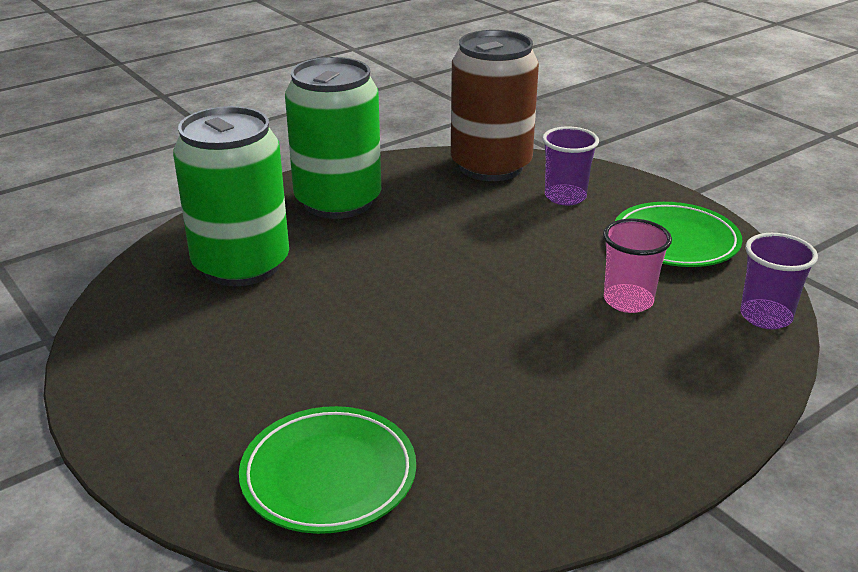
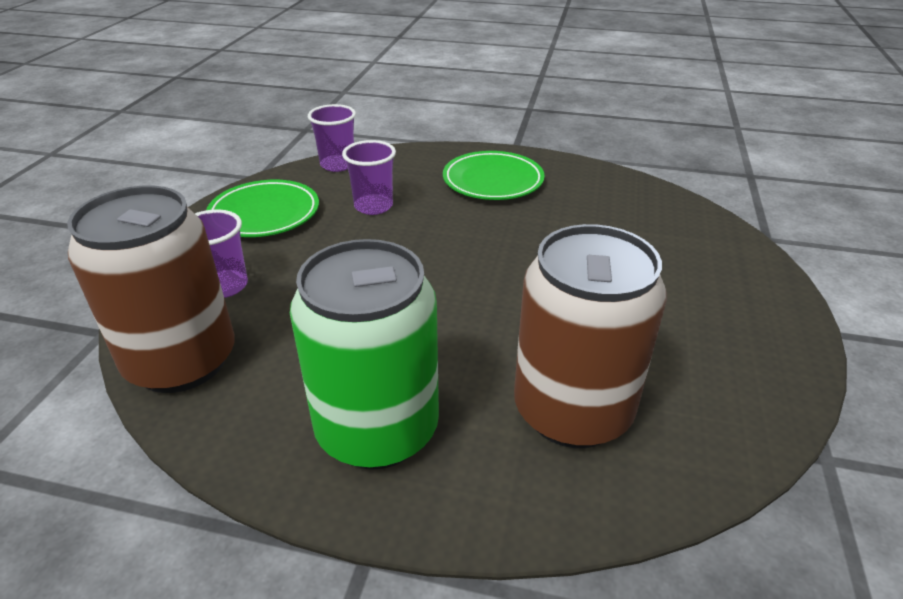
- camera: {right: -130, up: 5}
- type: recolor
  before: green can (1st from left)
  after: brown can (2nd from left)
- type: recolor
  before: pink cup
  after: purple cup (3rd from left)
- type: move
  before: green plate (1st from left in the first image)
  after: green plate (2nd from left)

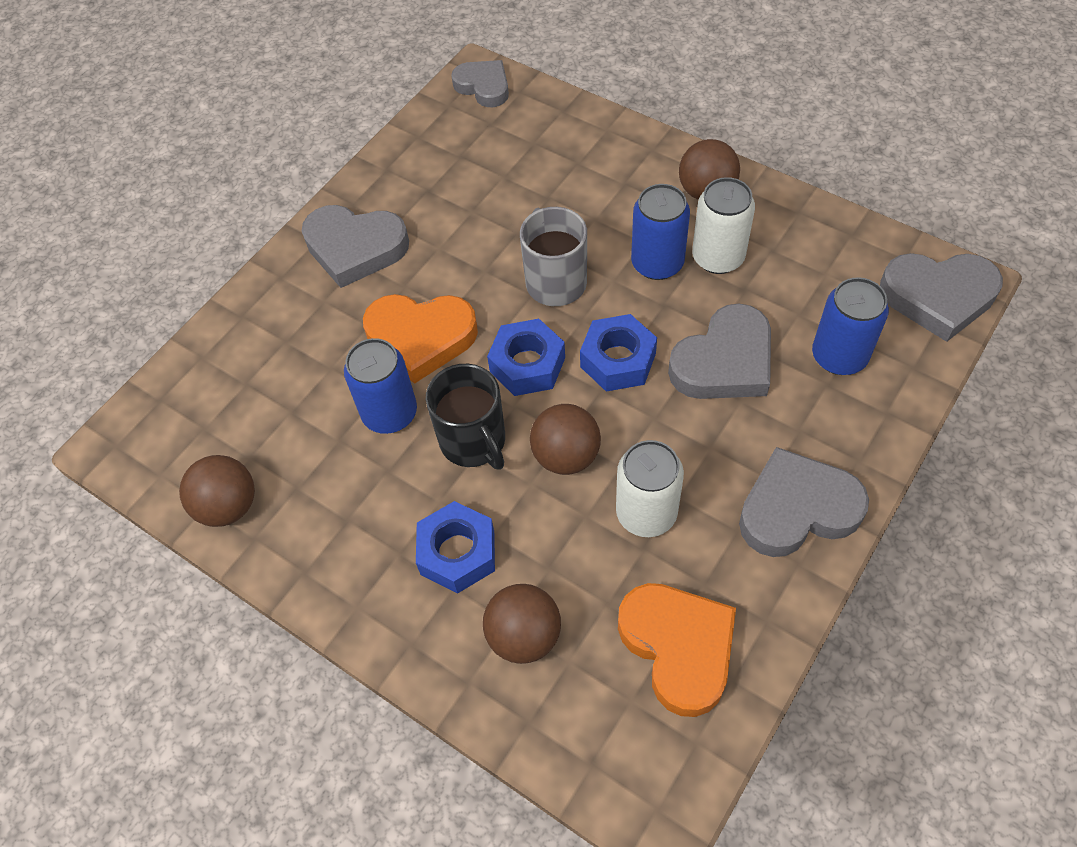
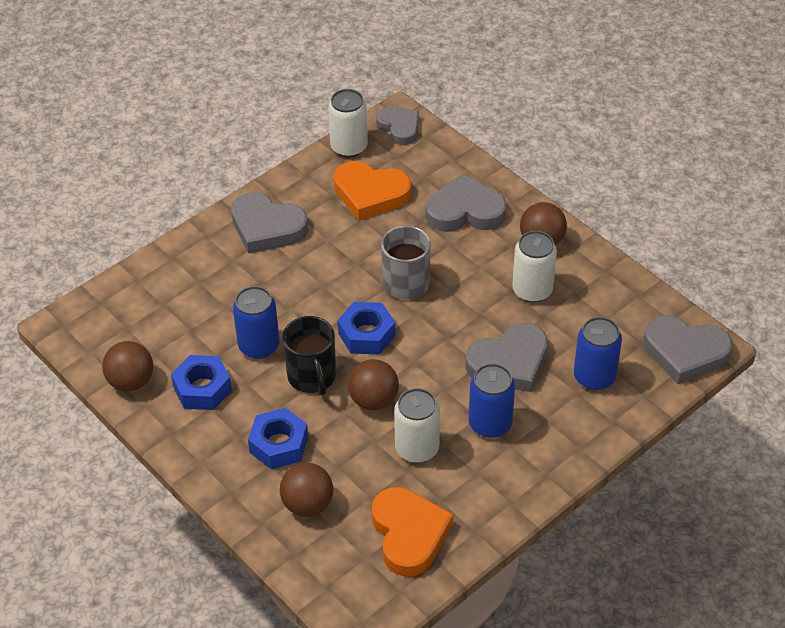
- camera: {right: 10, up: -10}
- type: move
  before: blue can (2nd from left)
- type: move
  before: orange heart (1st from left)
- type: move
  before: blue nut (3rd from left in the first image)
  after: blue nut (1st from left)
- type: move
  before: grey heart (4th from left in the first image)
  after: grey heart (3rd from left)
- type: insert
  after: white can (1st from left)

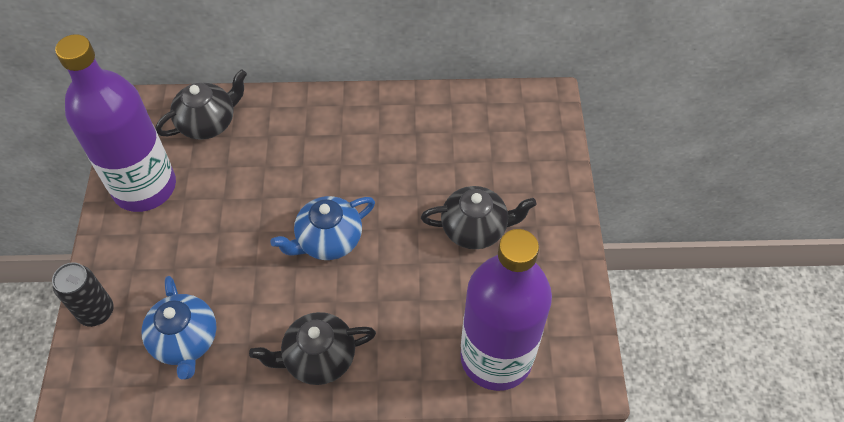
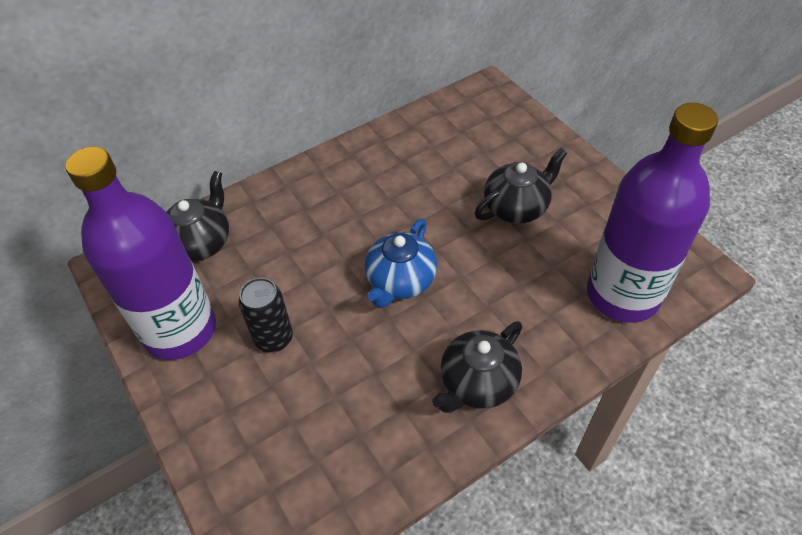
- camera: {right: -30, up: -5}
- type: move
  before: black can
- type: delete
  before: blue teapot (1st from left)

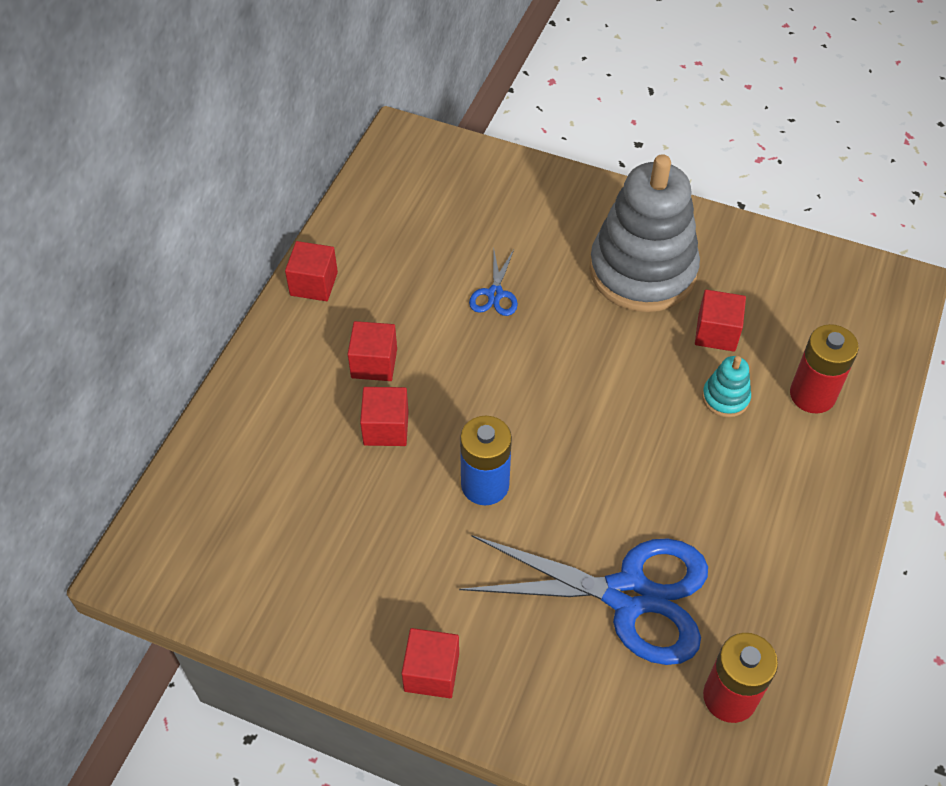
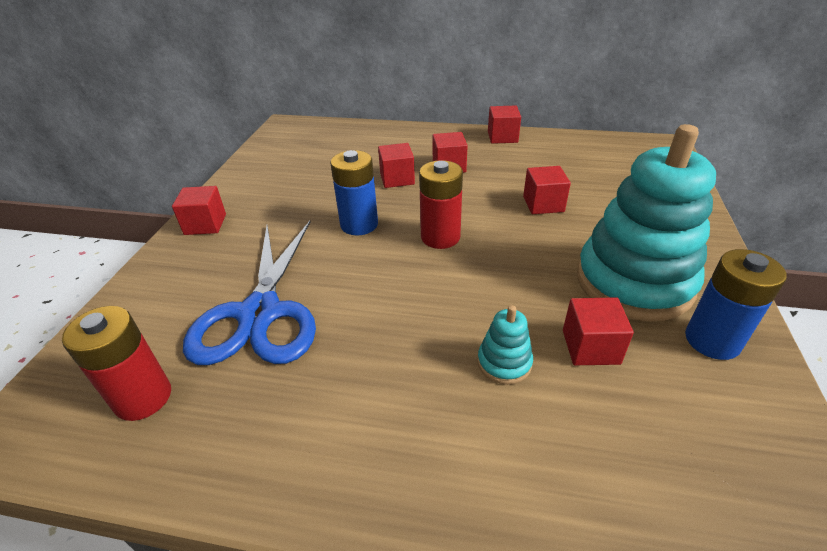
- camera: {right: 80, up: -15}
- type: recolor
  before: grey stacking toy
  after: turquoise stacking toy (2nd from left)
- type: replace
  before: blue scissors (1st from left)
  after: red cube (5th from left)
- type: move
  before: red battery (2nd from left)
- type: insert
  after: blue battery (2nd from left)

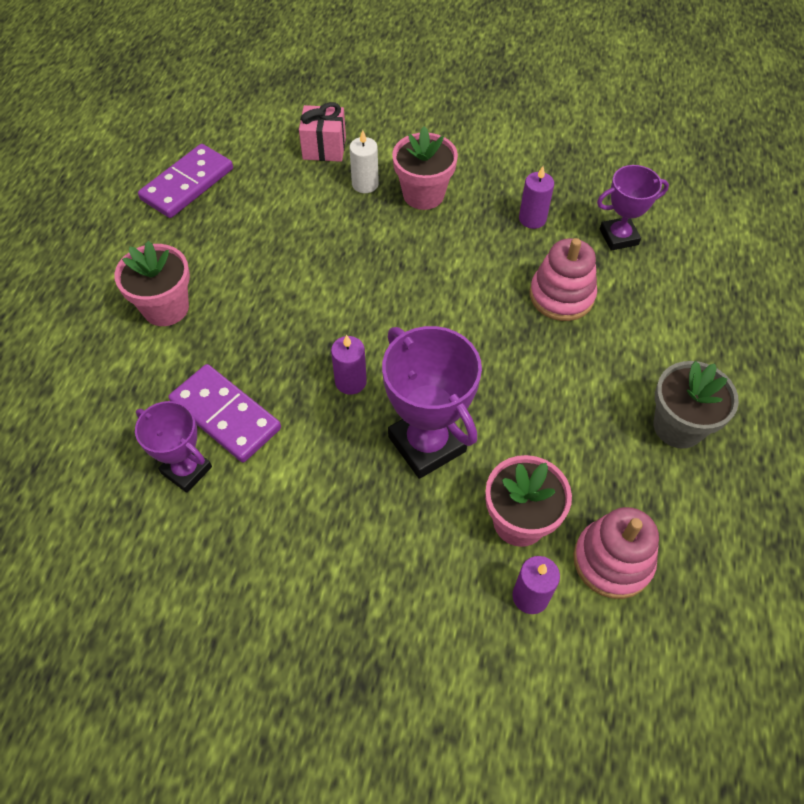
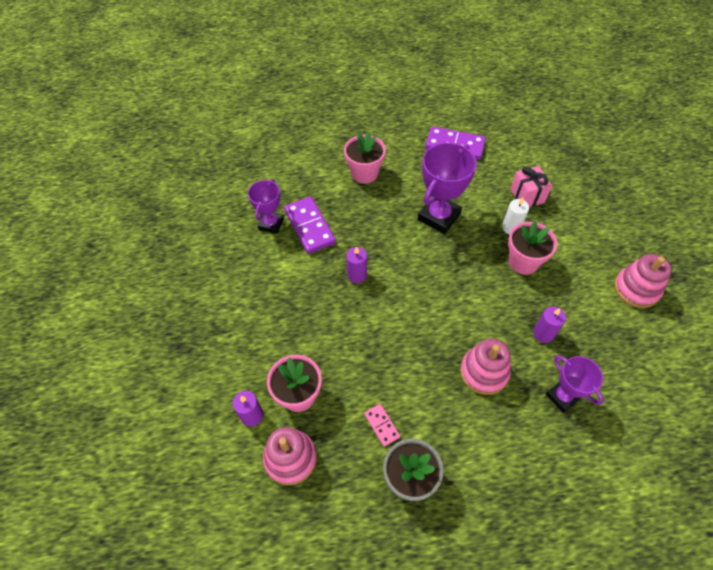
- camera: {right: 70, up: 0}
- type: move
  before: purple trophy (2nd from left)
- type: rotate
  before: purple domino (2nd from left in the first image)
  turn: -45
- type: insert
  after: pink stacking toy (3rd from left)
- type: insert
  after: pink domino

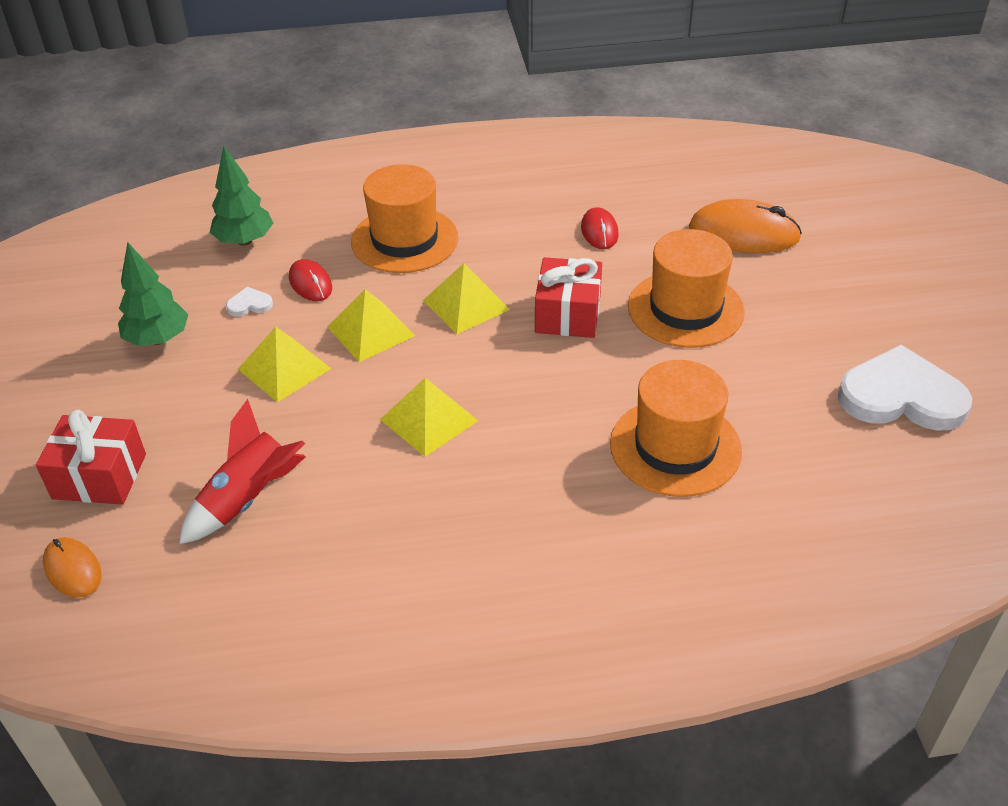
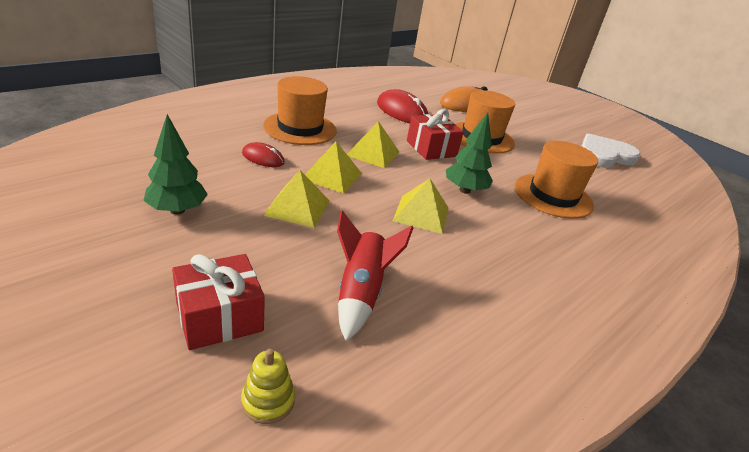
- camera: {right: -40, up: -10}
- type: move
  before: green tree (2nd from left)
- type: resize
  before: red mouse (2nd from left)
  scale: 1.78
- type: delete
  before: white heart (1st from left)
- type: replace
  before: orange mouse (1st from left)
  after: yellow stacking toy

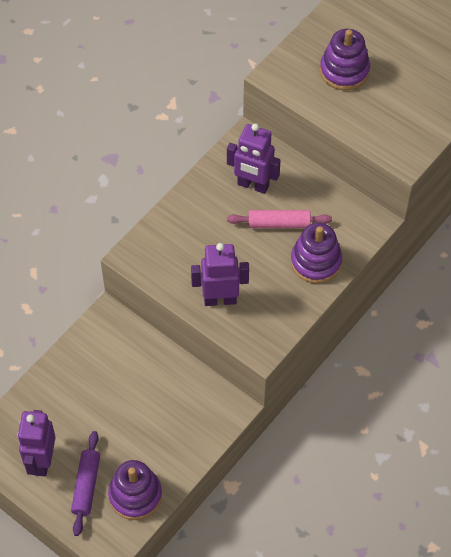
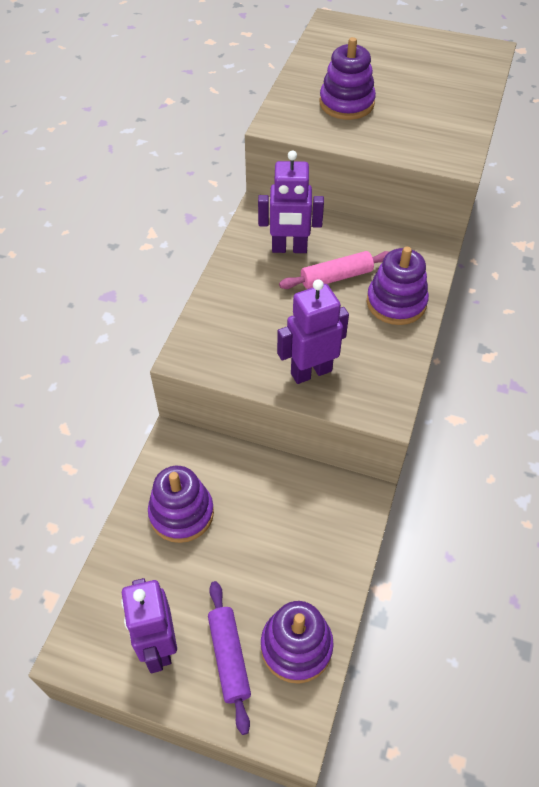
- camera: {right: -20, up: -5}
- type: insert
  after: purple stacking toy (1st from left)

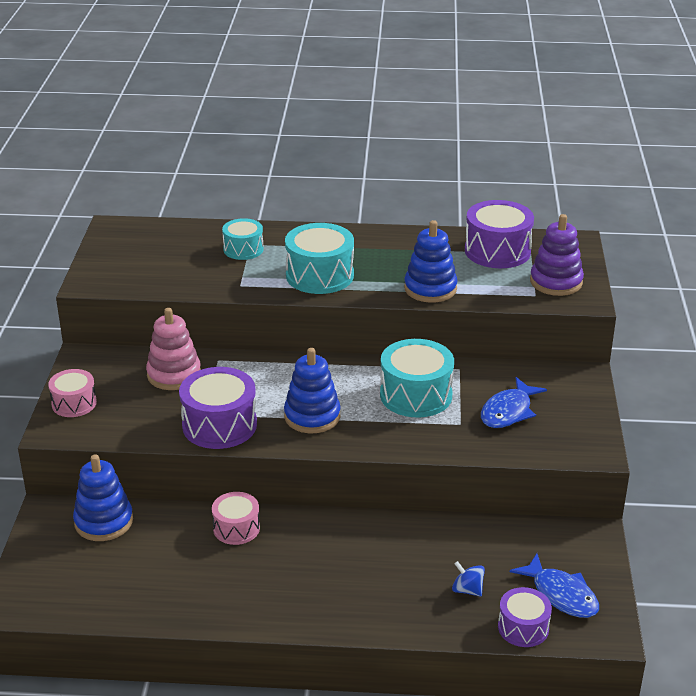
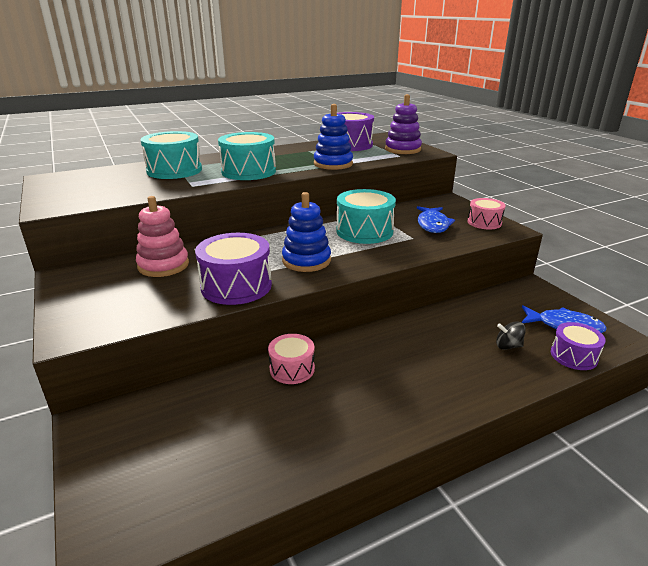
- camera: {right: -30, up: -5}
- type: resize
  before: turquoise drum (1st from left)
  scale: 1.65
- type: move
  before: pink drum (1st from left in the first image)
  after: pink drum (2nd from left)
- type: delete
  before: blue stacking toy (1st from left)
- type: recolor
  before: blue spinning top
  after: black spinning top

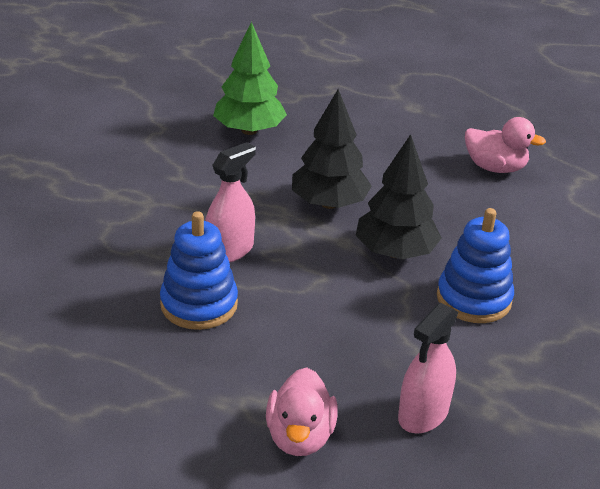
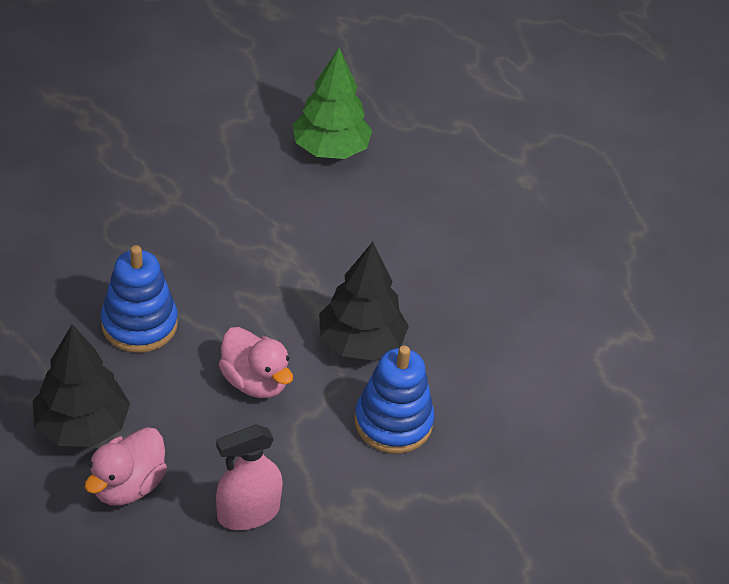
- camera: {right: 25, up: 10}
- type: move
  before: black tree (1st from left)
- type: move
  before: pink duck (2nd from left)
- type: delete
  before: pink spray bottle (1st from left)

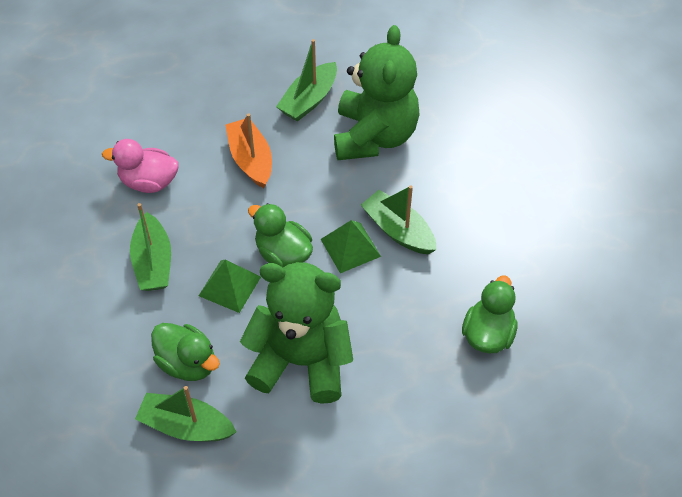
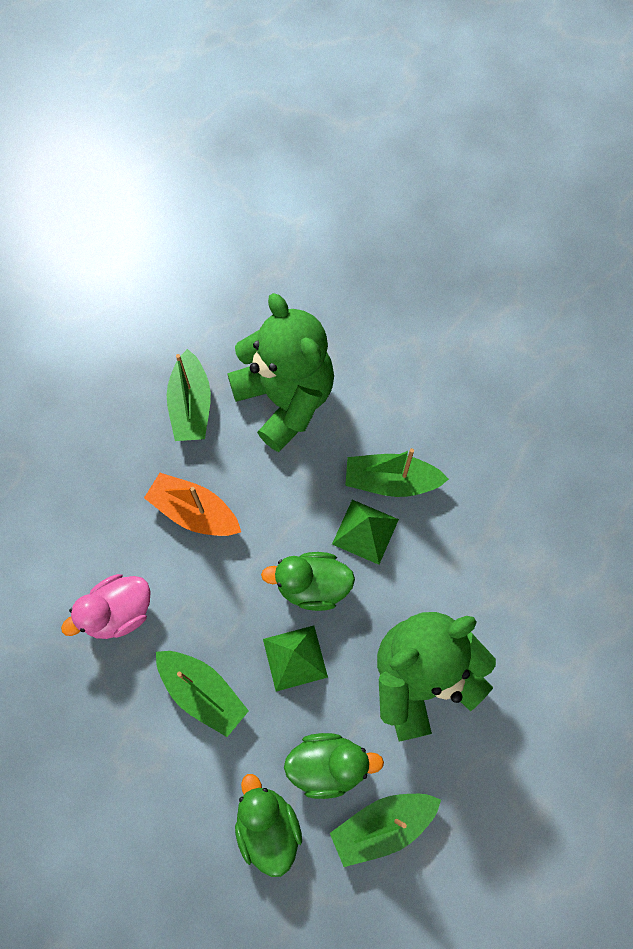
- camera: {right: -40, up: 15}
- type: move
  before: green duck (3rd from left in the first image)
  after: green duck (1st from left)

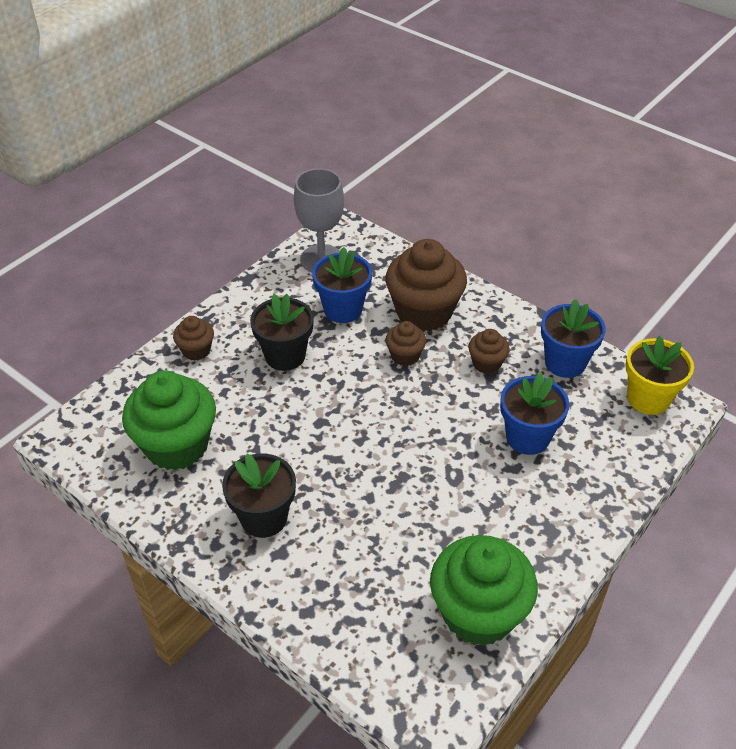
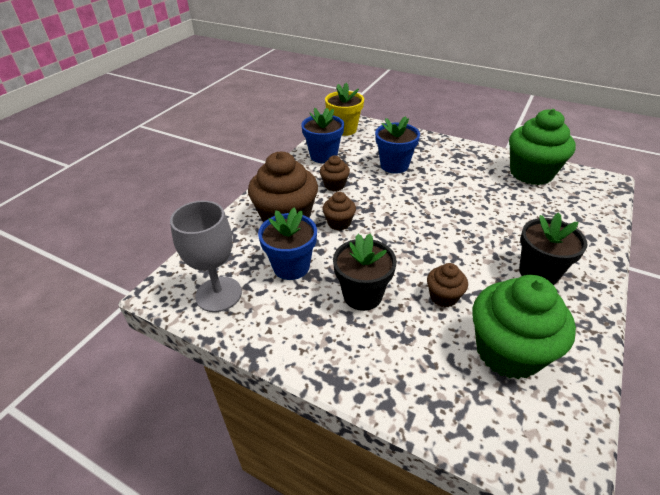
- camera: {right: -100, up: -5}
- type: move
  before: brown cupcake (1st from left in the first image)
  after: brown cupcake (4th from left)

